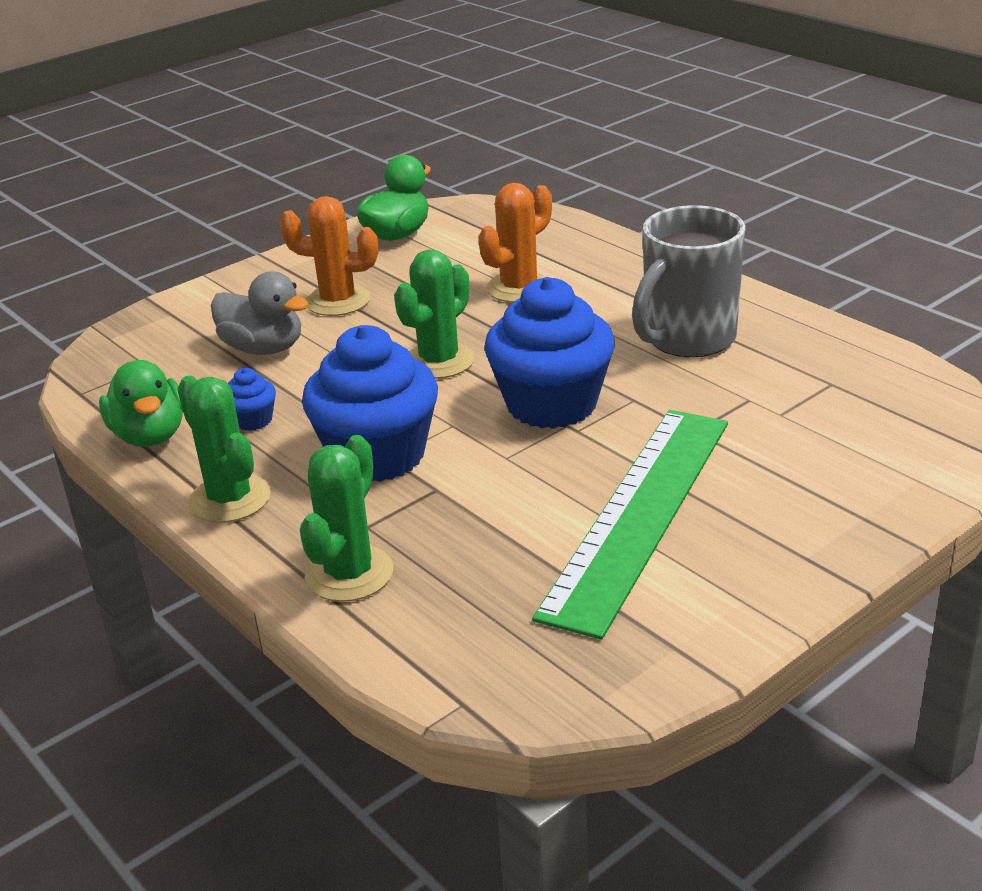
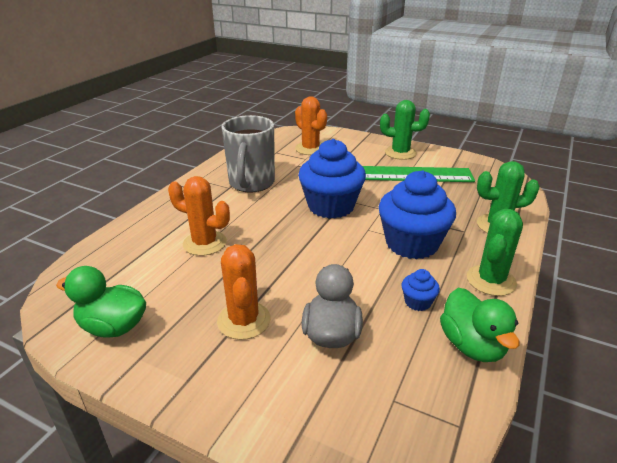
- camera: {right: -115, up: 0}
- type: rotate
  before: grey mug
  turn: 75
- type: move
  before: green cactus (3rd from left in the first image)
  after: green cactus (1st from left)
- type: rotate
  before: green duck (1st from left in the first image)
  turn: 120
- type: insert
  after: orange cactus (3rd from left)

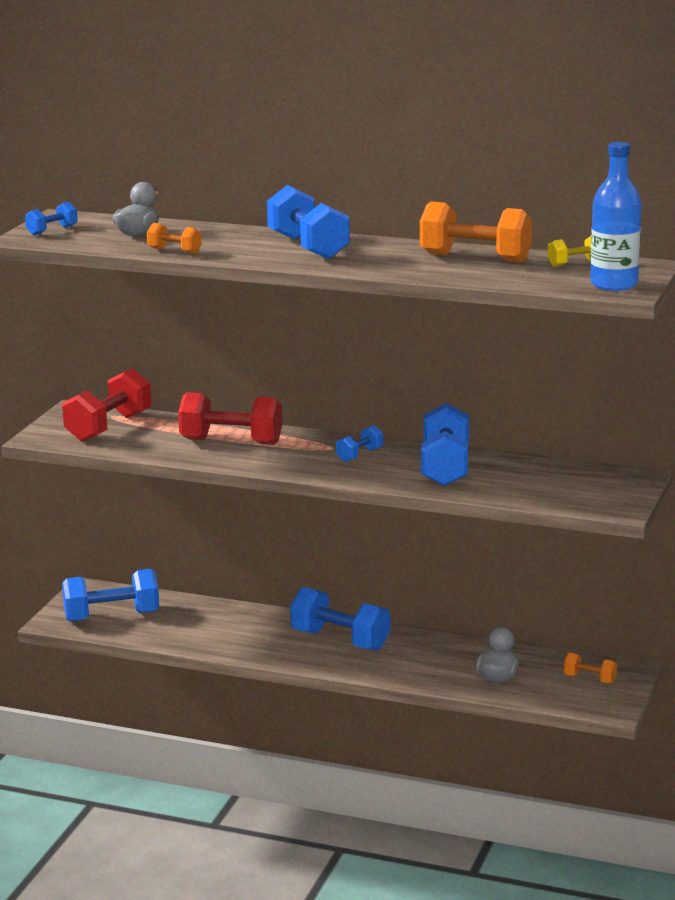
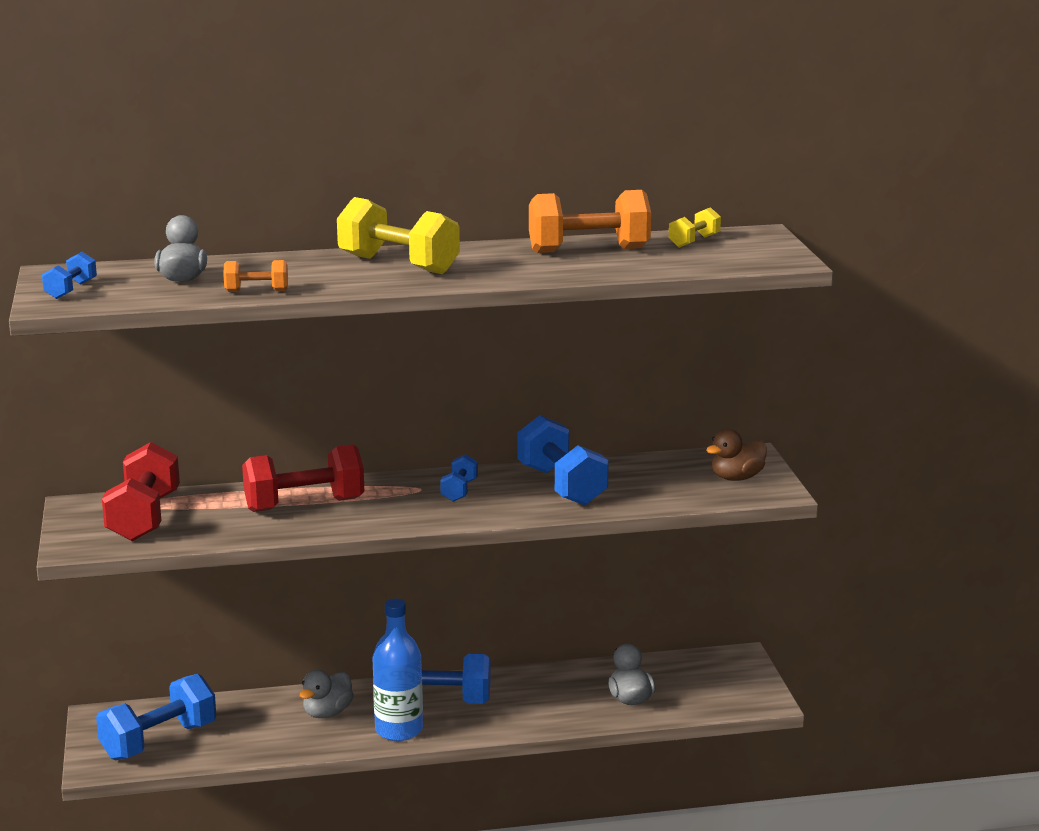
- camera: {right: -30, up: 0}
- type: move
  before: blue bottle
- type: recolor
  before: blue dumbbell (3rd from left)
  after: yellow dumbbell (1st from left)
- type: delete
  before: orange dumbbell (3rd from left)
- type: insert
  after: brown duck
- type: insert
  after: grey duck (2nd from left)

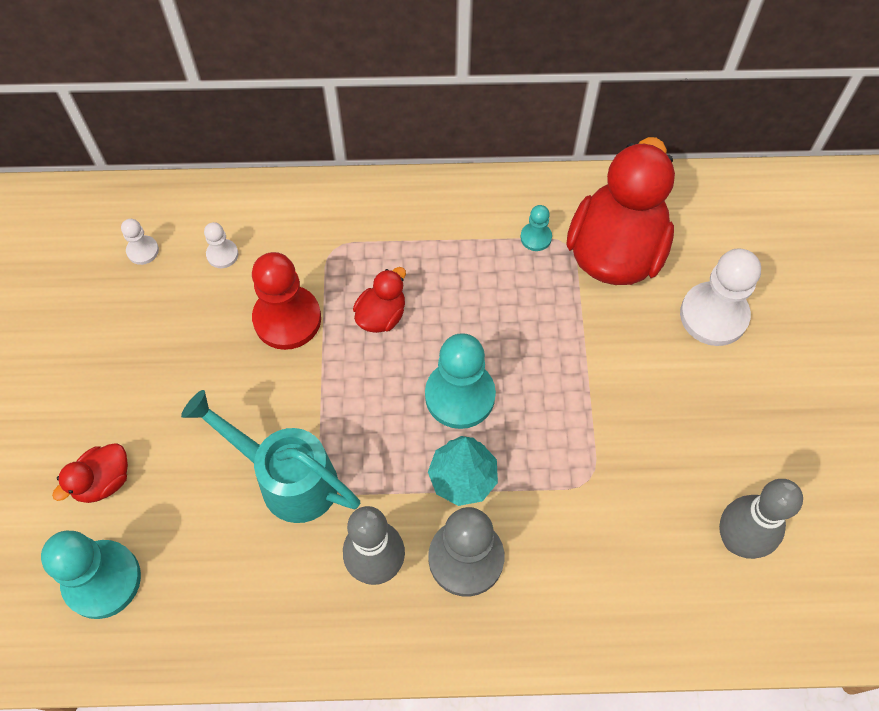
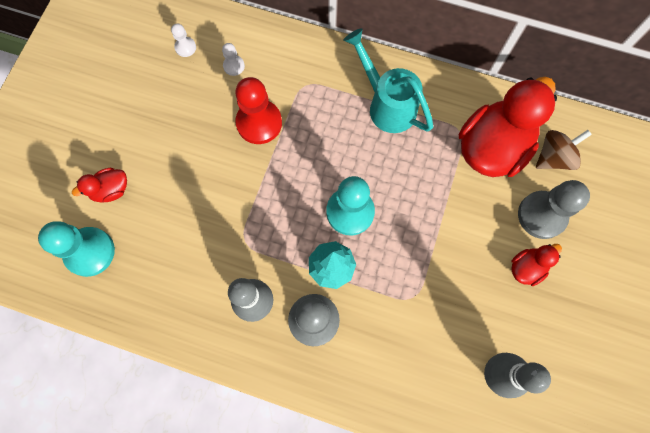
- camera: {right: 20, up: 10}
- type: delete
  before: turquoise pawn (3rd from left)
- type: recolor
  before: white pawn (3rd from left)
  after: grey pawn (2nd from left)
- type: move
  before: red duck (2nd from left in the first image)
  after: red duck (3rd from left)
- type: move
  before: turquoise watering can
- type: insert
  after: brown spinning top

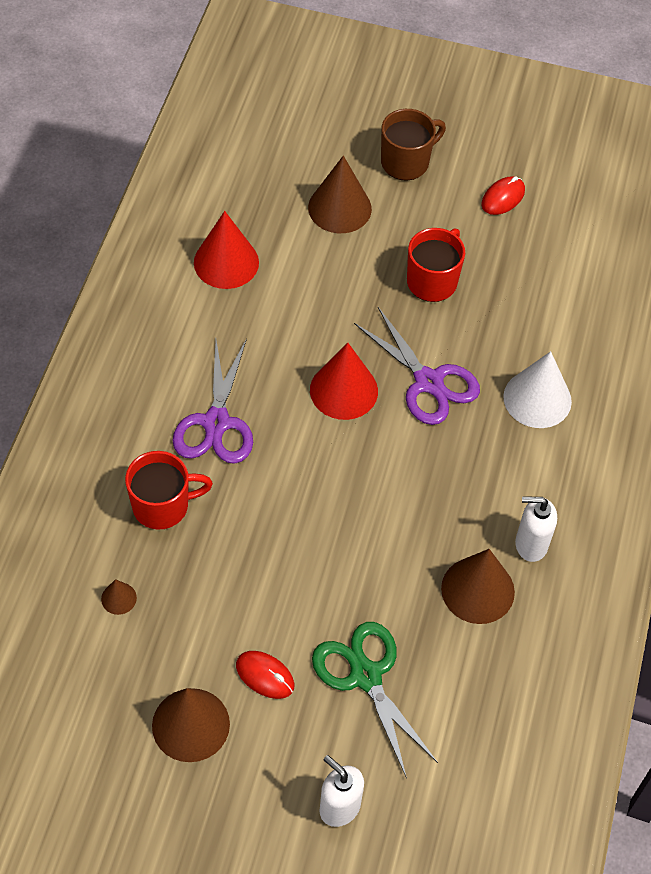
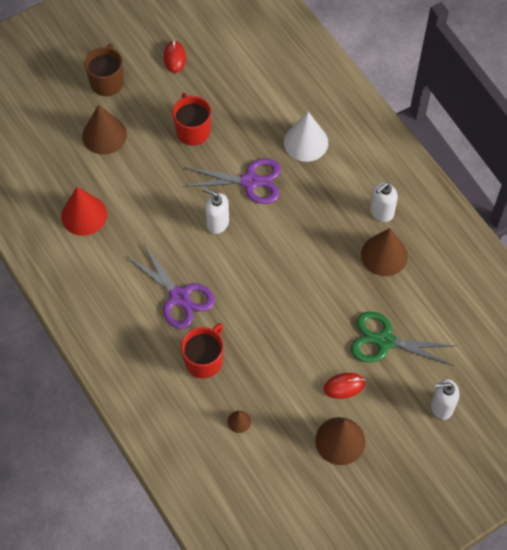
- camera: {right: -45, up: 5}
- type: replace
  before: red cone (2nd from left)
  after: white soap dispenser (1st from left)

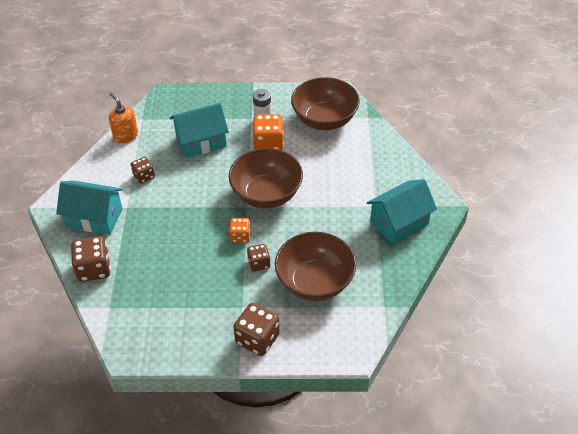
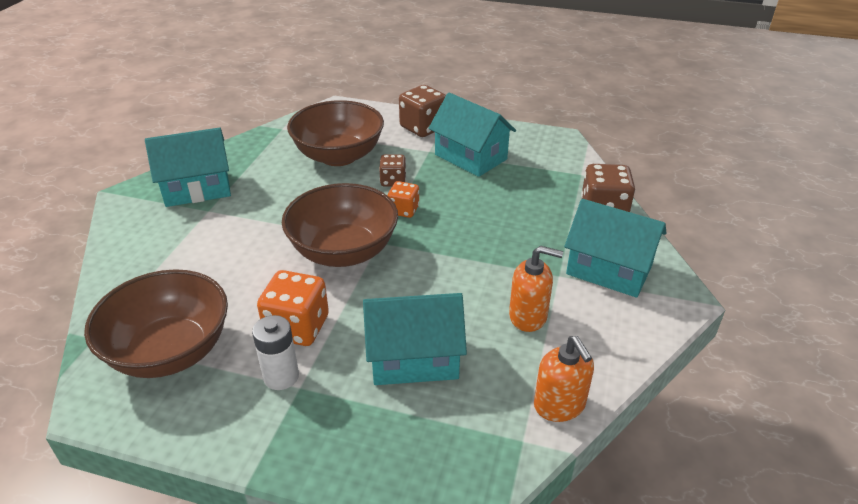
- camera: {right: -165, up: -10}
- type: replace
  before: brown dice (2nd from left)
  after: orange soap dispenser (1st from left)
- type: insert
  after: turquoise house (3rd from left)

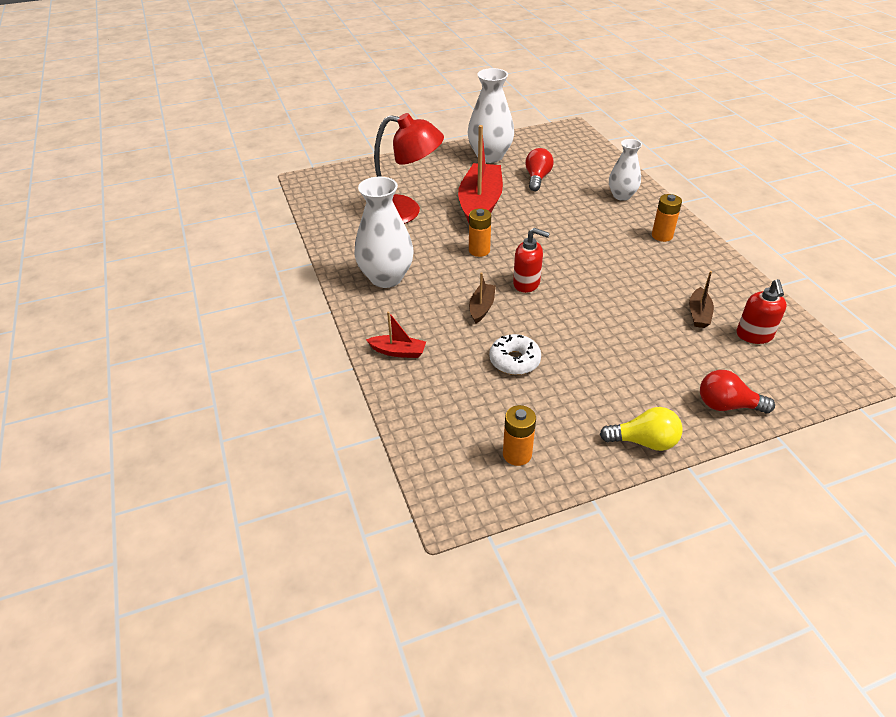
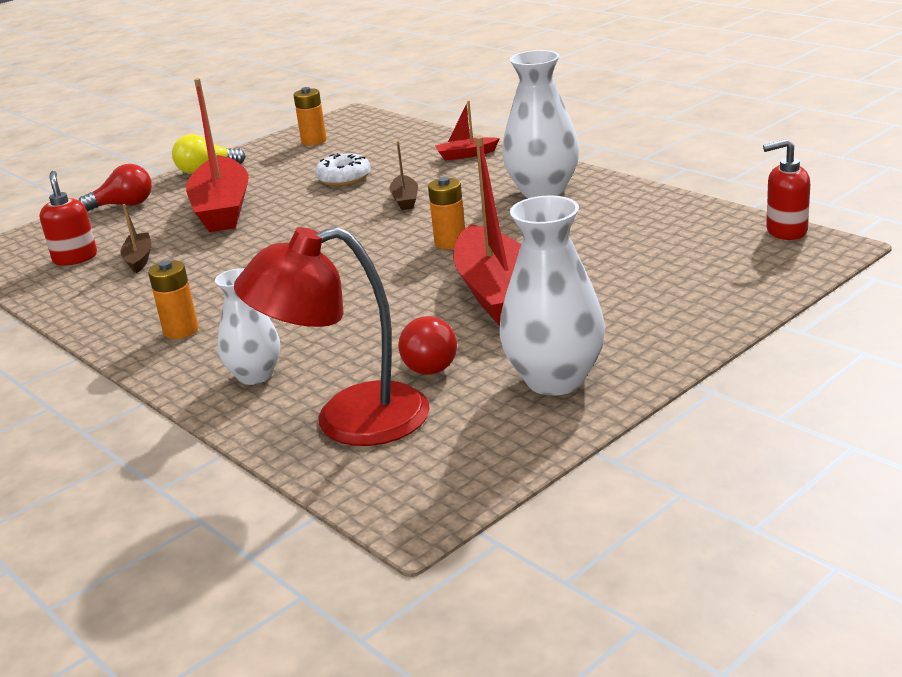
- camera: {right: 160, up: -15}
- type: move
  before: red lamp
- type: move
  before: red soap dispenser (1st from left in the first image)
  after: red soap dispenser (2nd from left)
- type: insert
  after: red boat (1st from left)

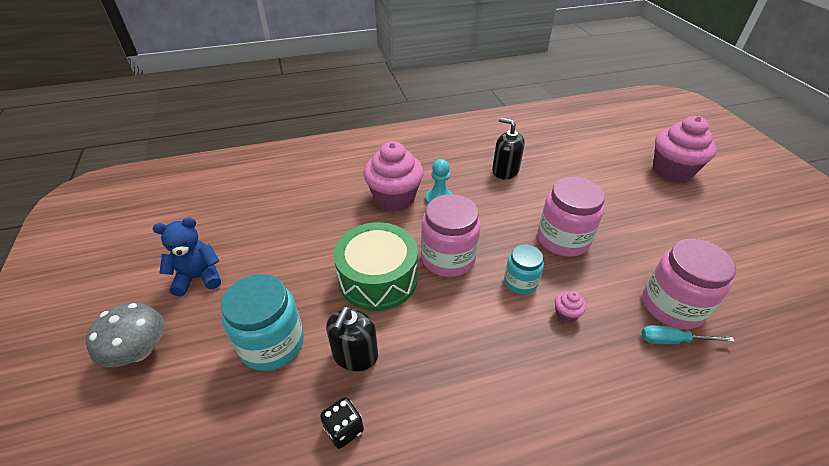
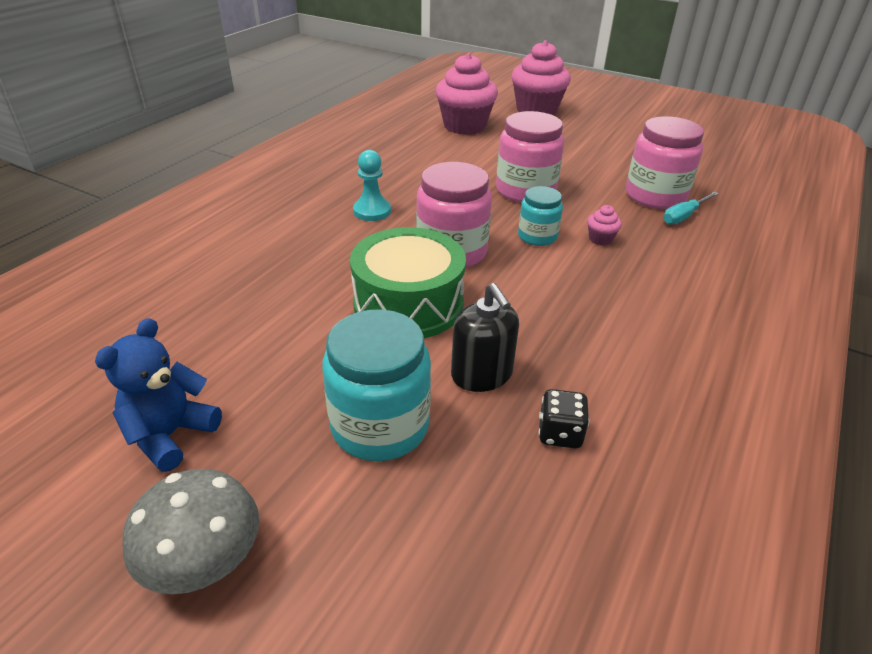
- camera: {right: -45, up: -5}
- type: delete
  before: black soap dispenser (2nd from left)
- type: move
  before: pink cupcake (1st from left)

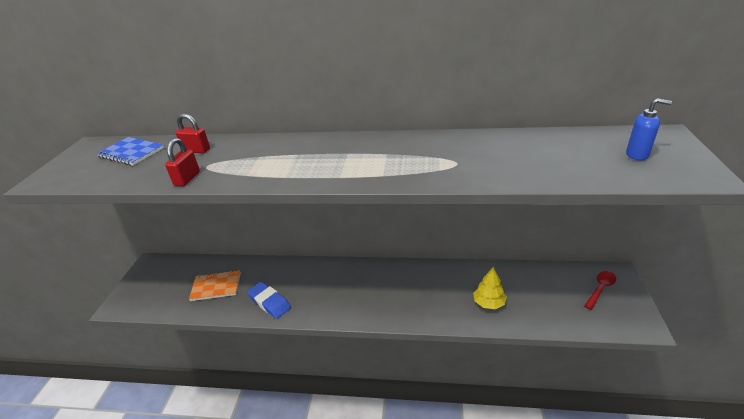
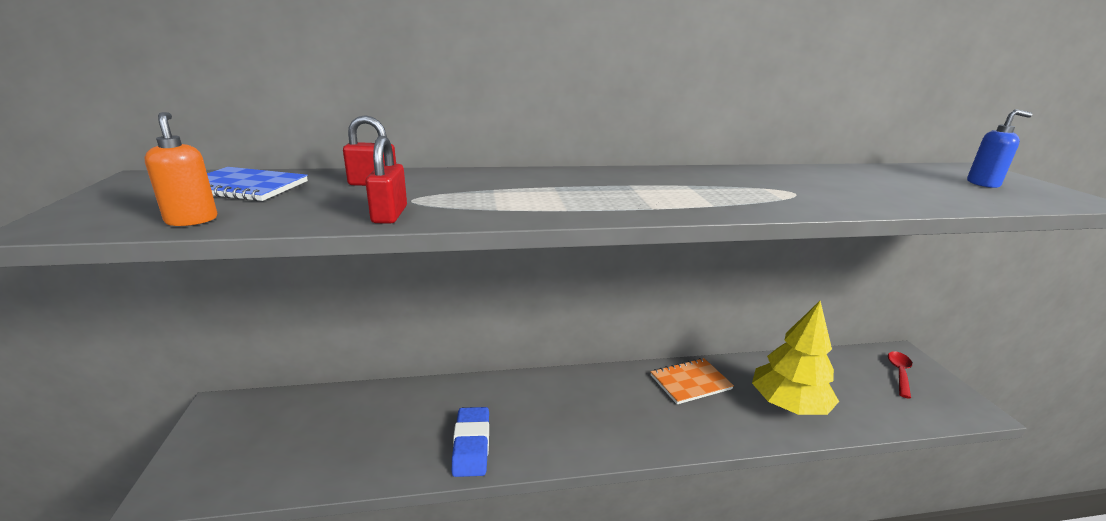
- camera: {right: -20, up: -10}
- type: resize
  before: yellow tree
  scale: 1.75
- type: move
  before: orange notebook
- type: rotate
  before: blue eraser
  turn: 60
- type: insert
  after: orange soap dispenser

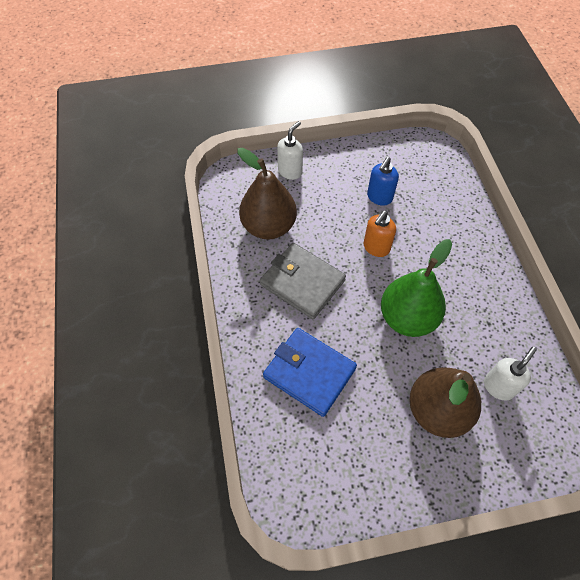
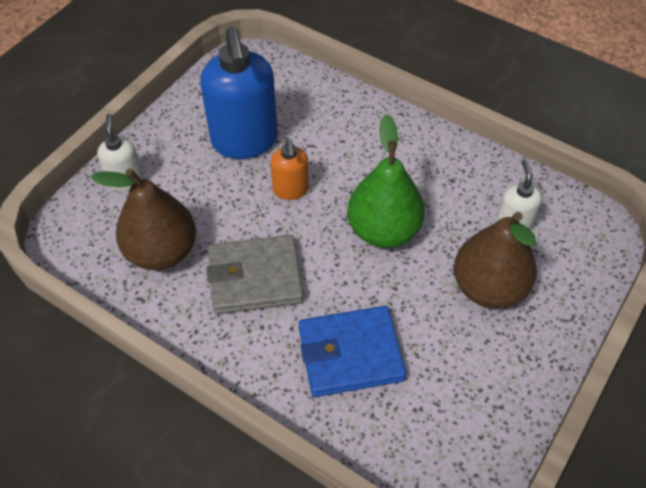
- camera: {right: -45, up: -5}
- type: resize
  before: blue soap dispenser
  scale: 1.96

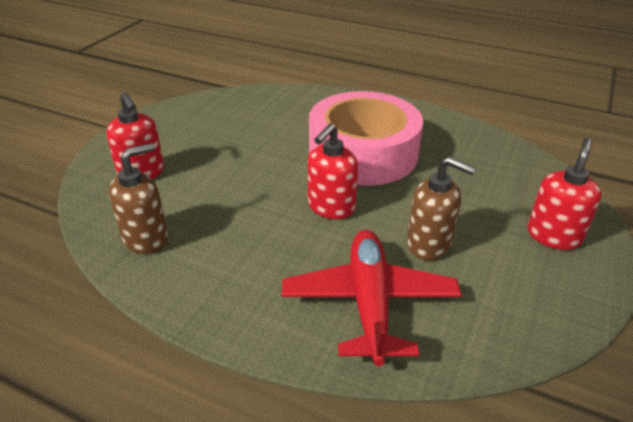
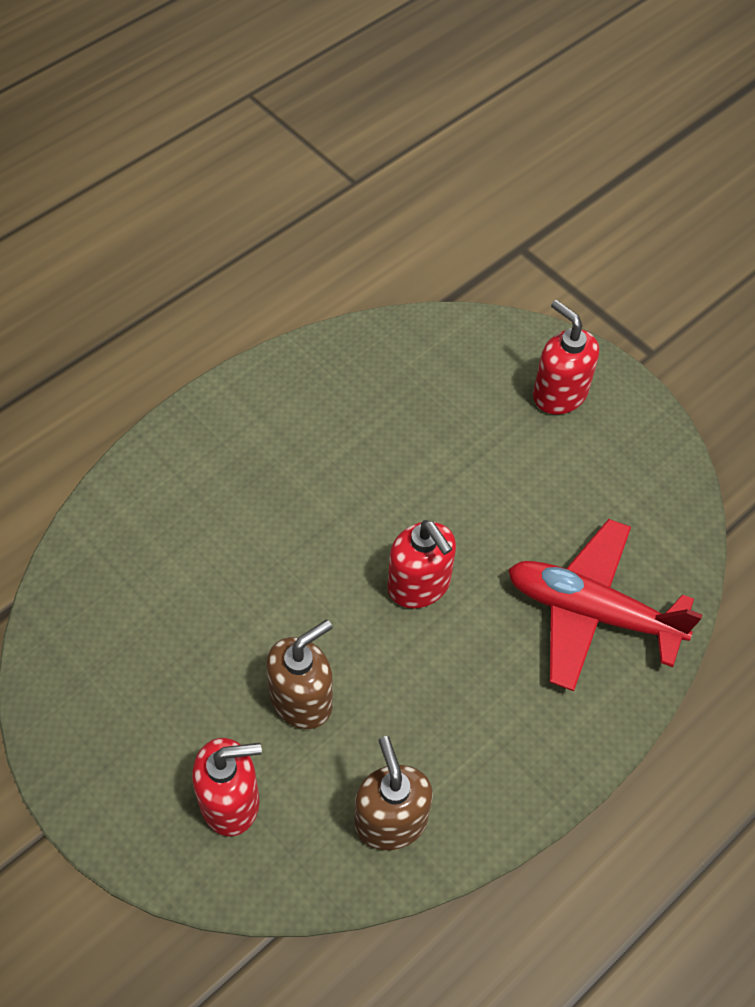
- camera: {right: -70, up: 20}
- type: delete
  before: pink tape
- type: move
  before: brown soap dispenser (2nd from left in the first image)
  after: brown soap dispenser (1st from left)

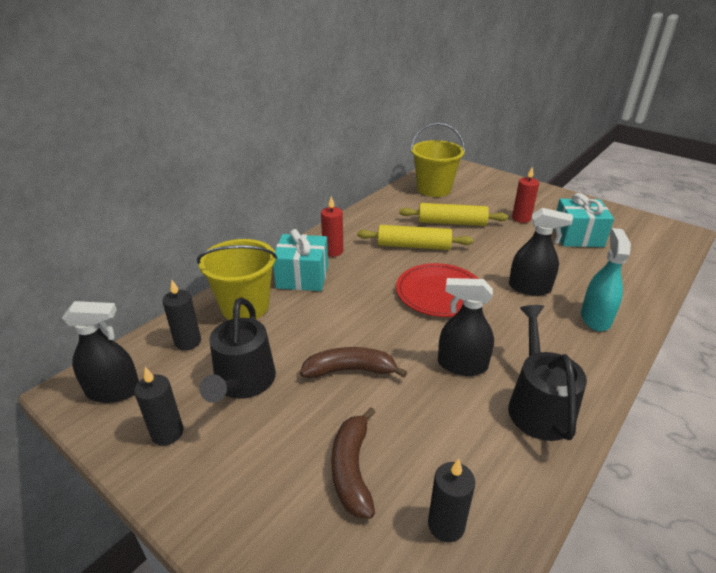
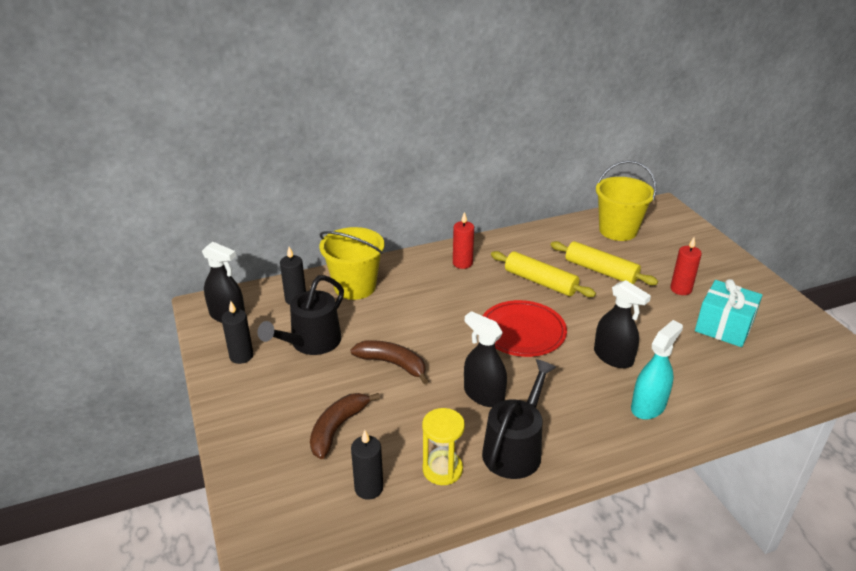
- camera: {right: 30, up: 0}
- type: delete
  before: turquoise gift (1st from left)
- type: insert
  after: yellow hourglass

